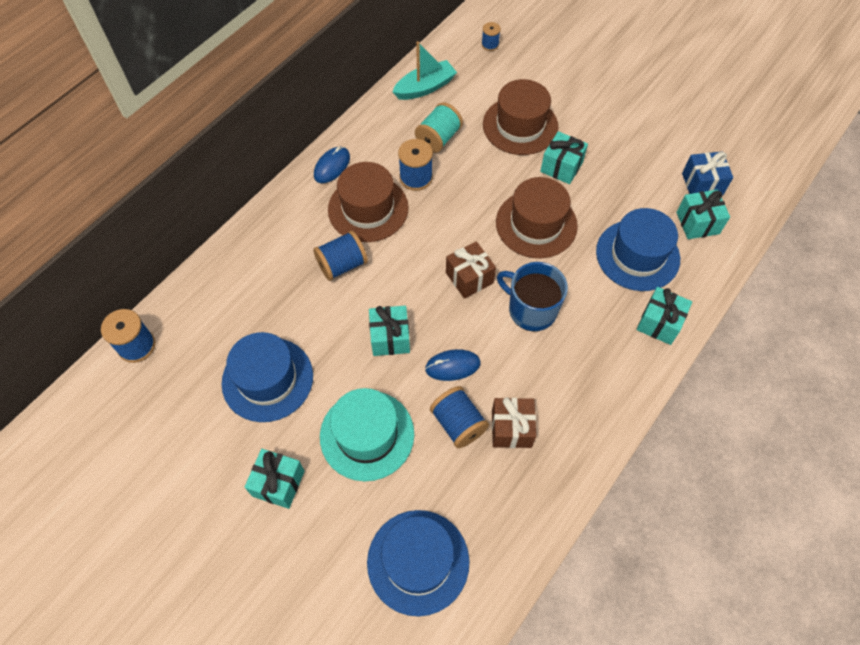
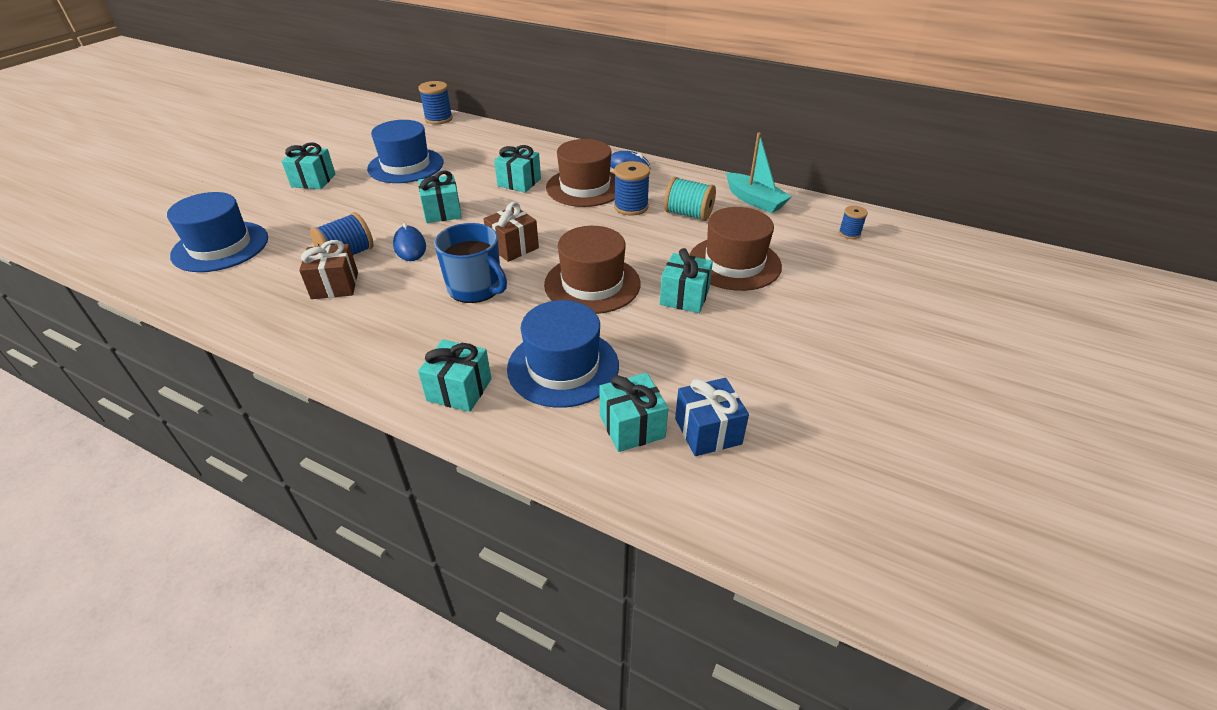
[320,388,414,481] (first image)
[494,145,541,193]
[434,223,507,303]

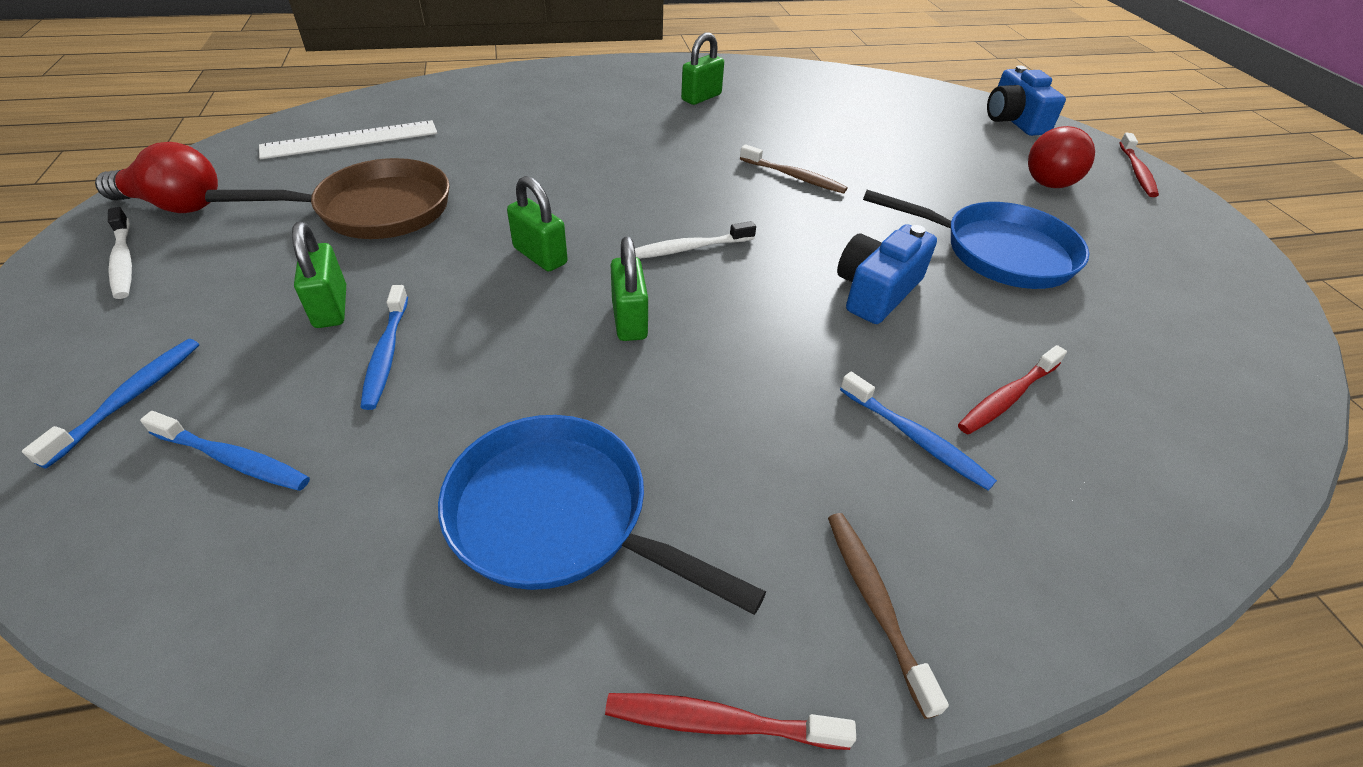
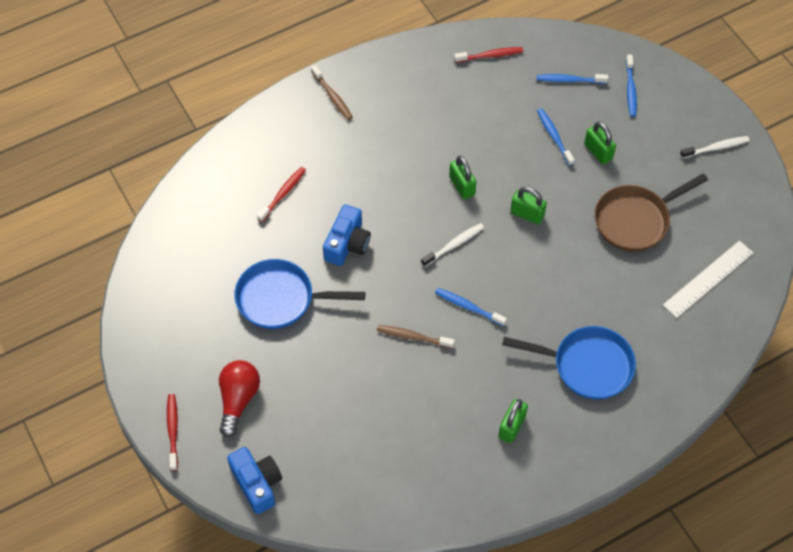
[95,142,218,213] (first image)
[502,326,636,399]
[454,47,523,63]
[435,288,507,326]
[680,136,750,159]

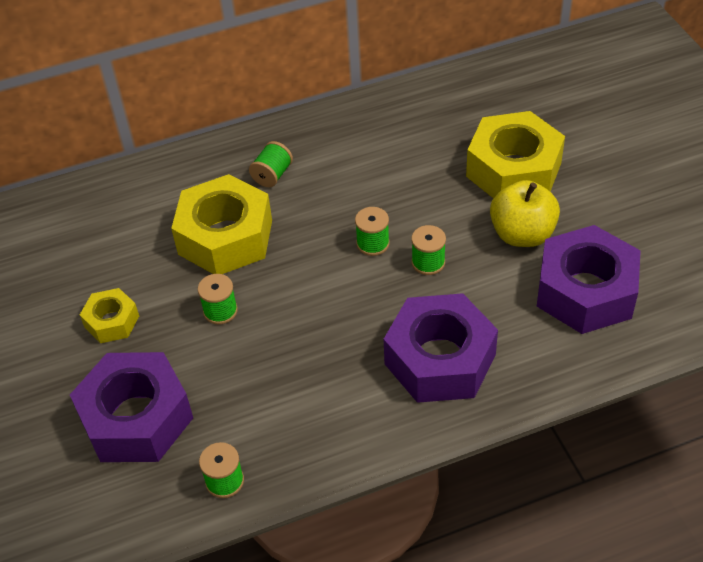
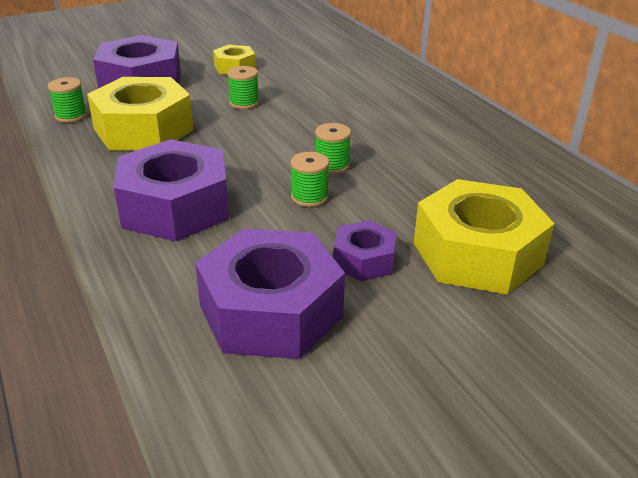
[249,141,293,187] (first image)
[87,77,193,150]
[333,220,397,282]

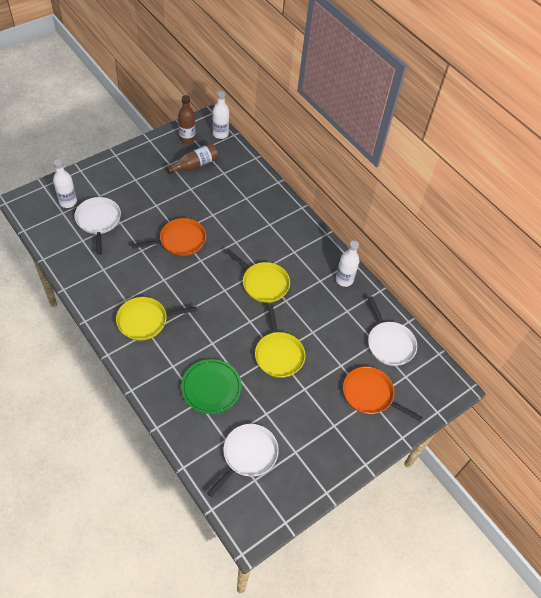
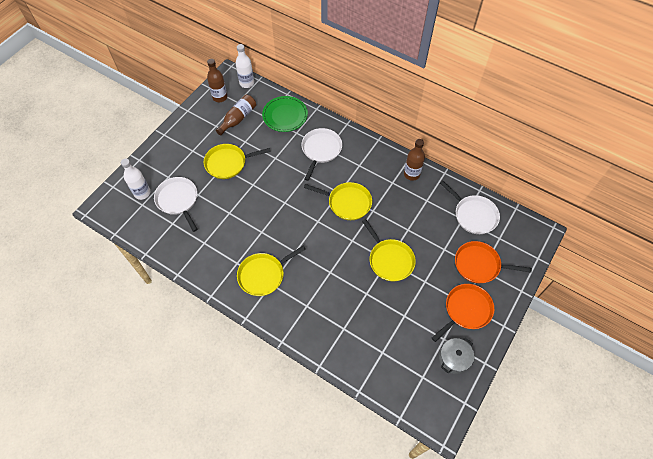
[204,144,271,179]
[439,338,474,374]
[432,284,494,342]
[262,96,308,132]
[301,128,342,181]
[404,139,425,181]

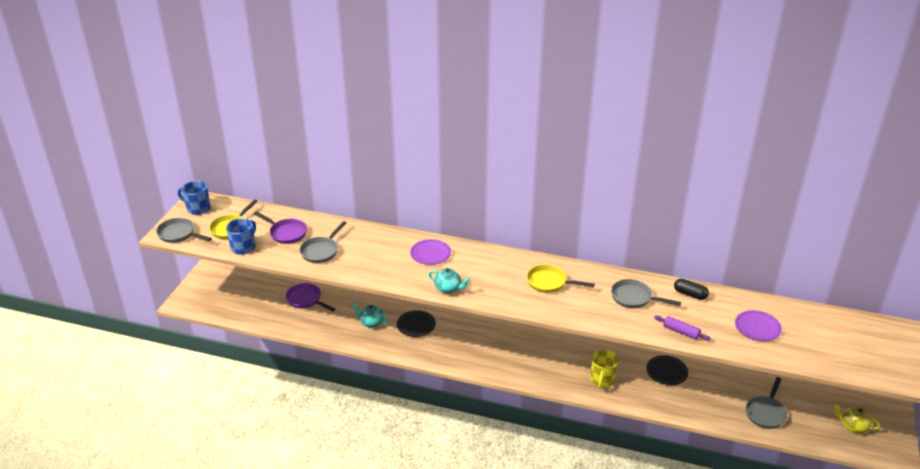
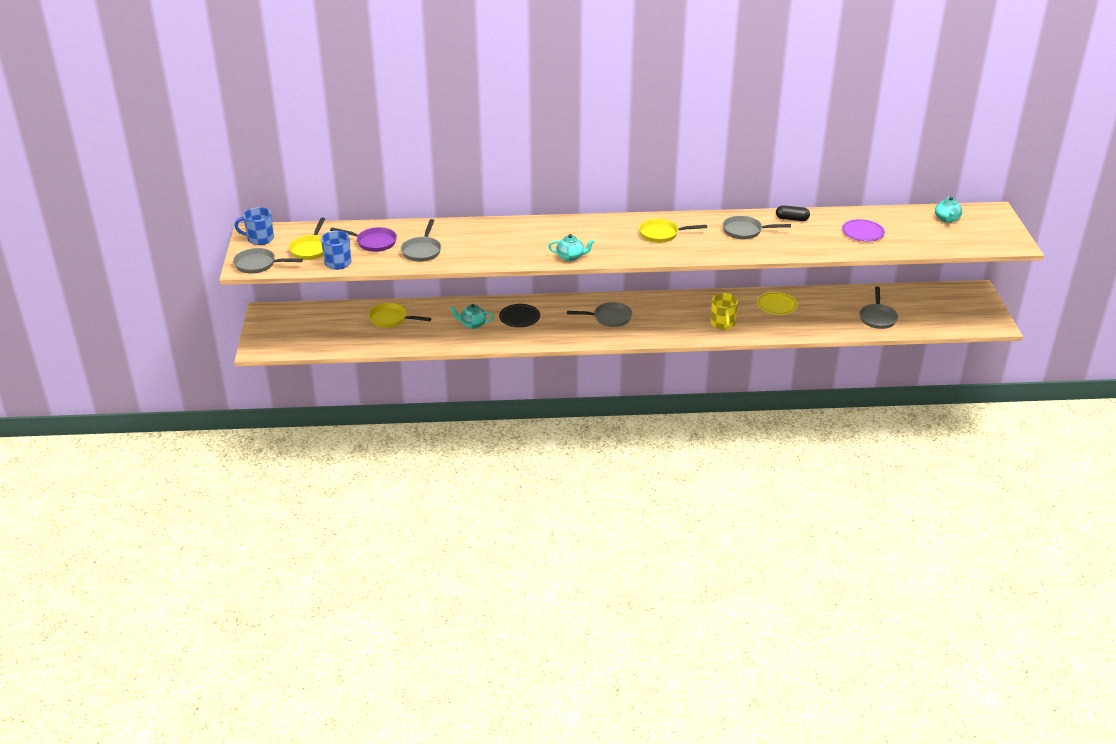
[410,239,451,265] (first image)
[654,315,711,341] (first image)
[833,404,880,433] (first image)
[567,302,632,327]
[935,197,962,223]
[368,303,431,328]
[757,292,798,315]

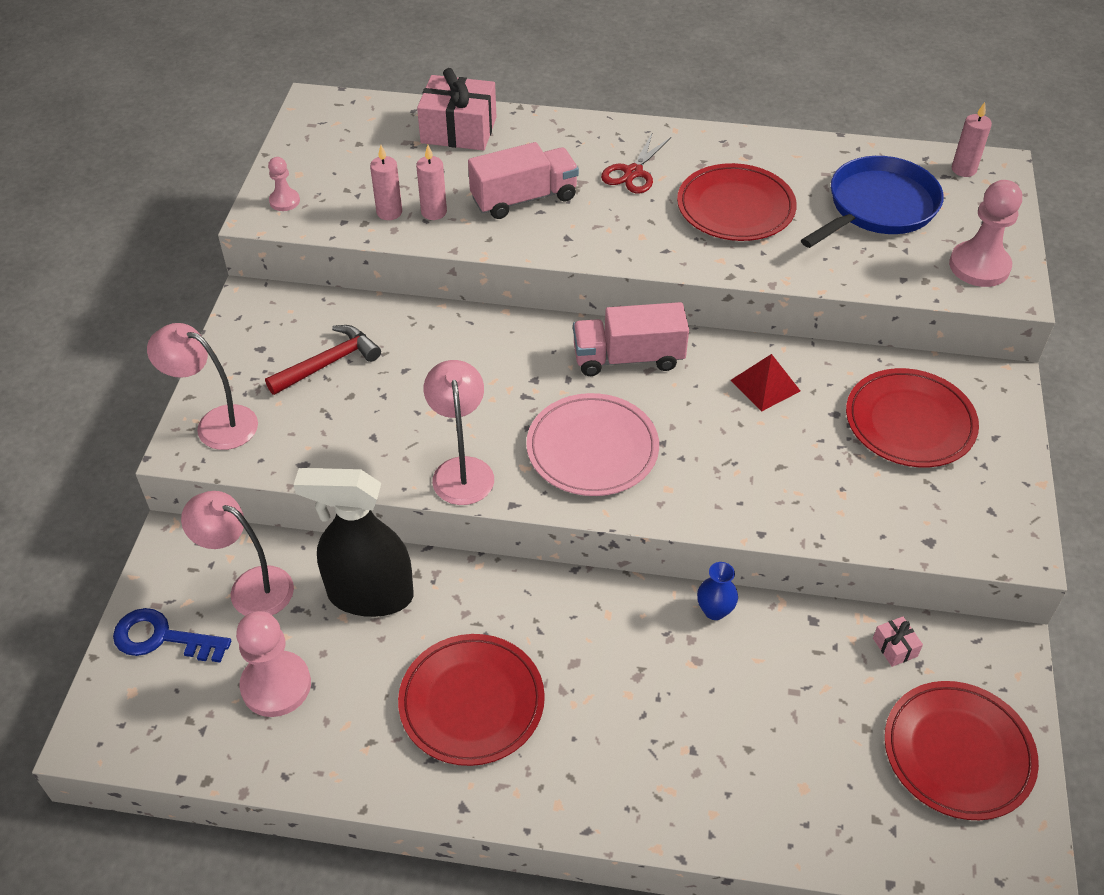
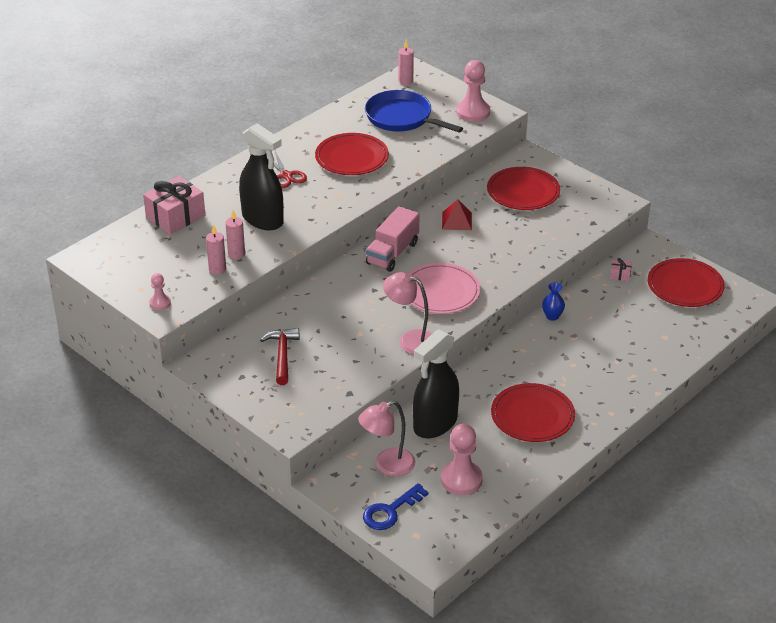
[147,323,258,450] (first image)
[239,123,284,230]
[365,90,463,133]

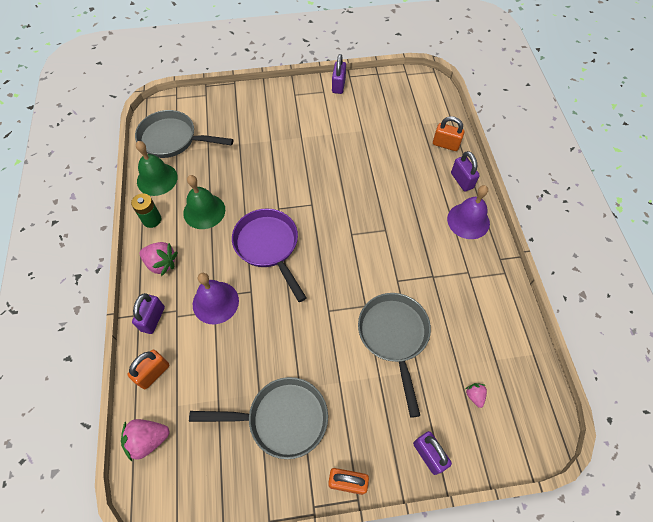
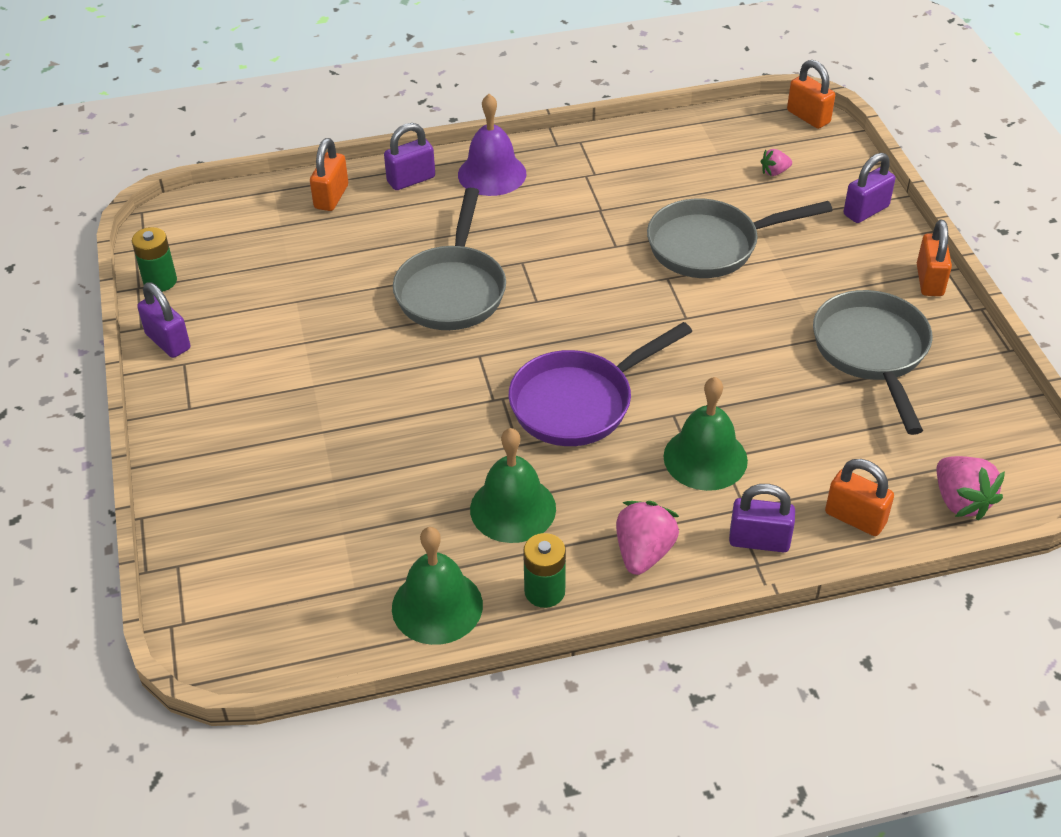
[132,227,177,292]
[787,60,835,129]
[393,188,506,330]
[663,377,748,491]
[137,282,190,358]

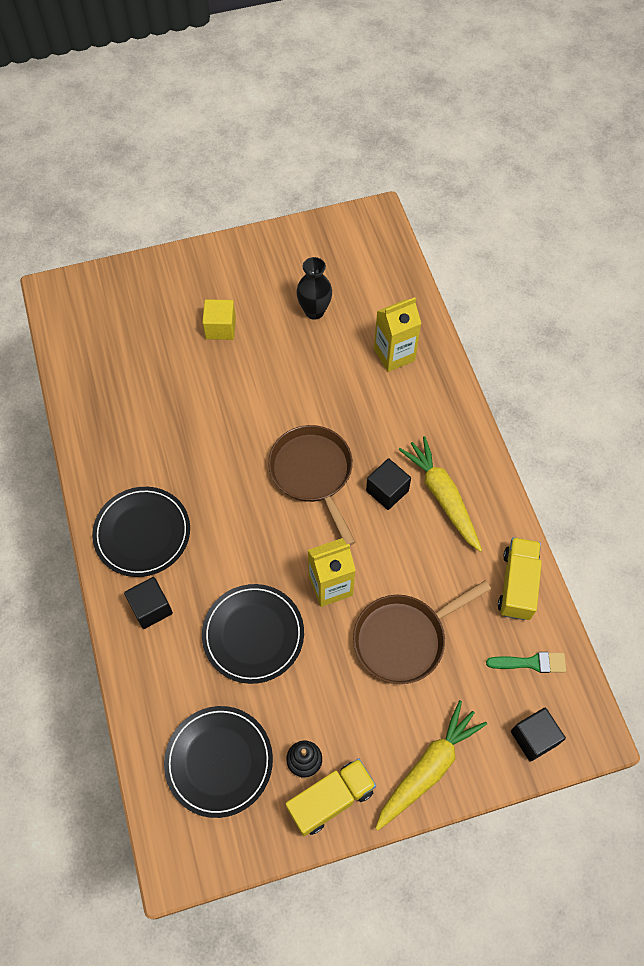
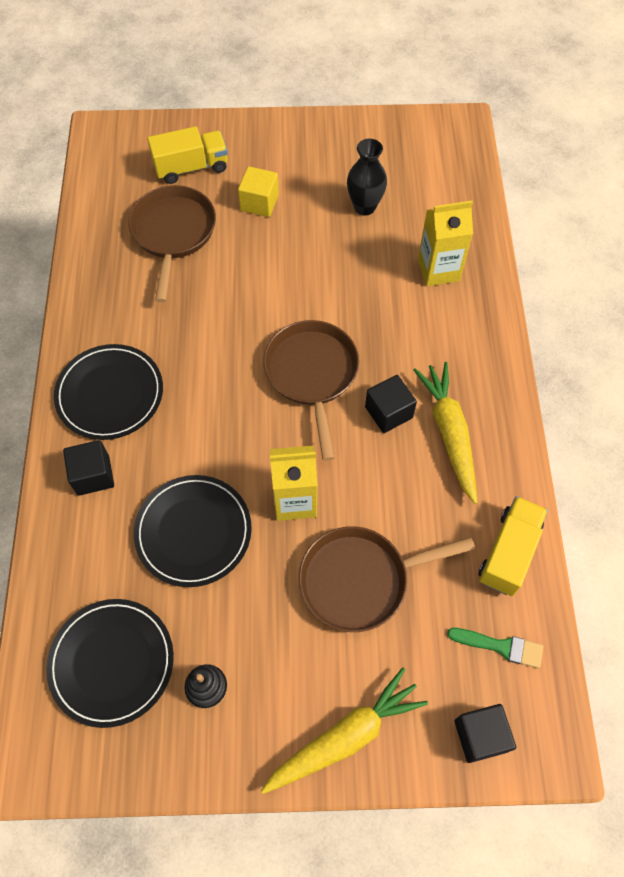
[128,185,216,303]
[147,126,228,184]

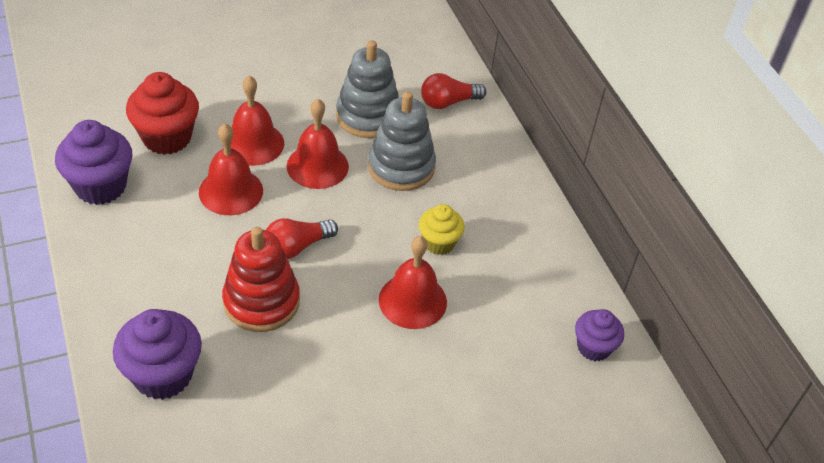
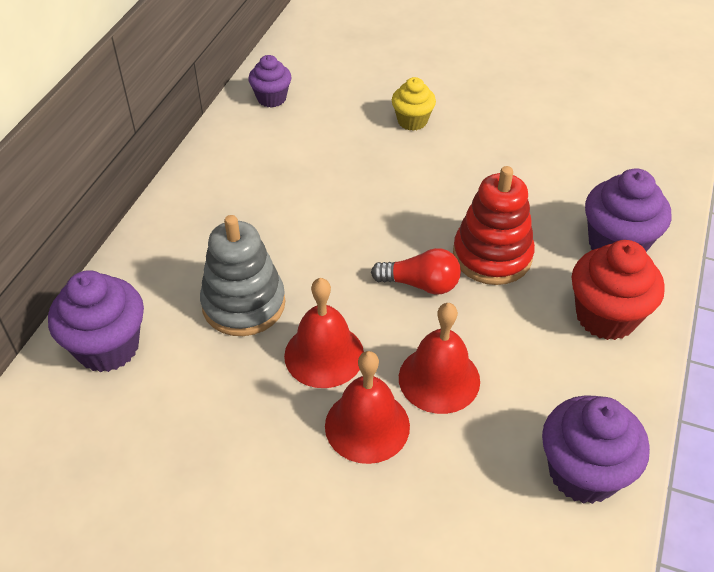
[336,40,399,138] (first image)
[379,236,447,329] (first image)
[572,240,665,340]
[392,77,436,131]
[48,270,144,372]

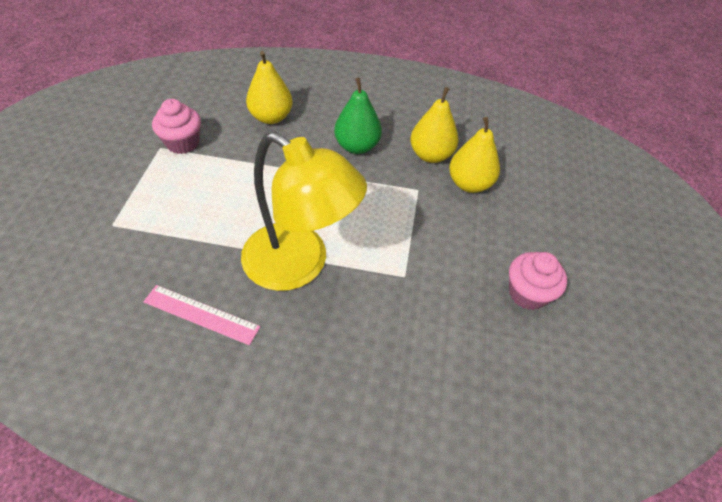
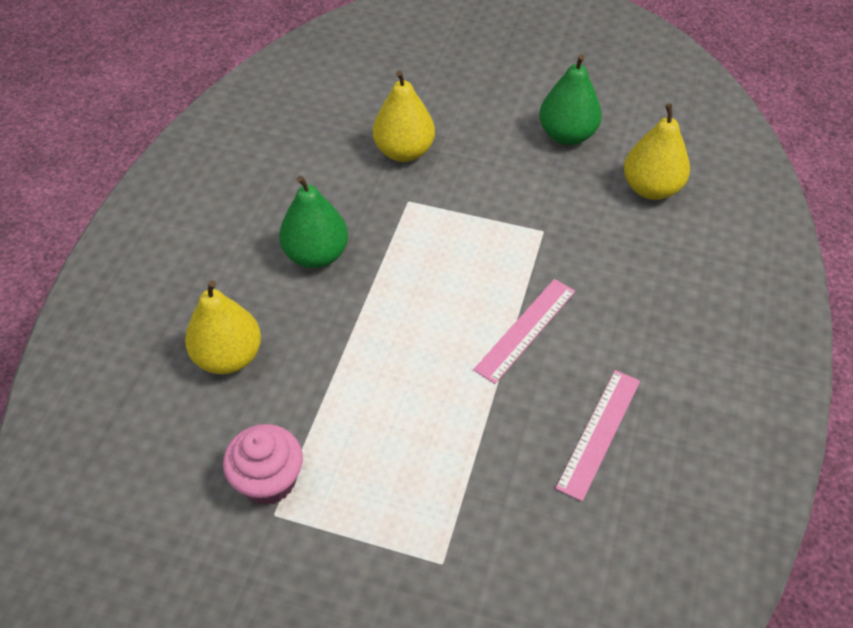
[624,103,690,200]
[473,279,575,384]
[539,54,602,145]

